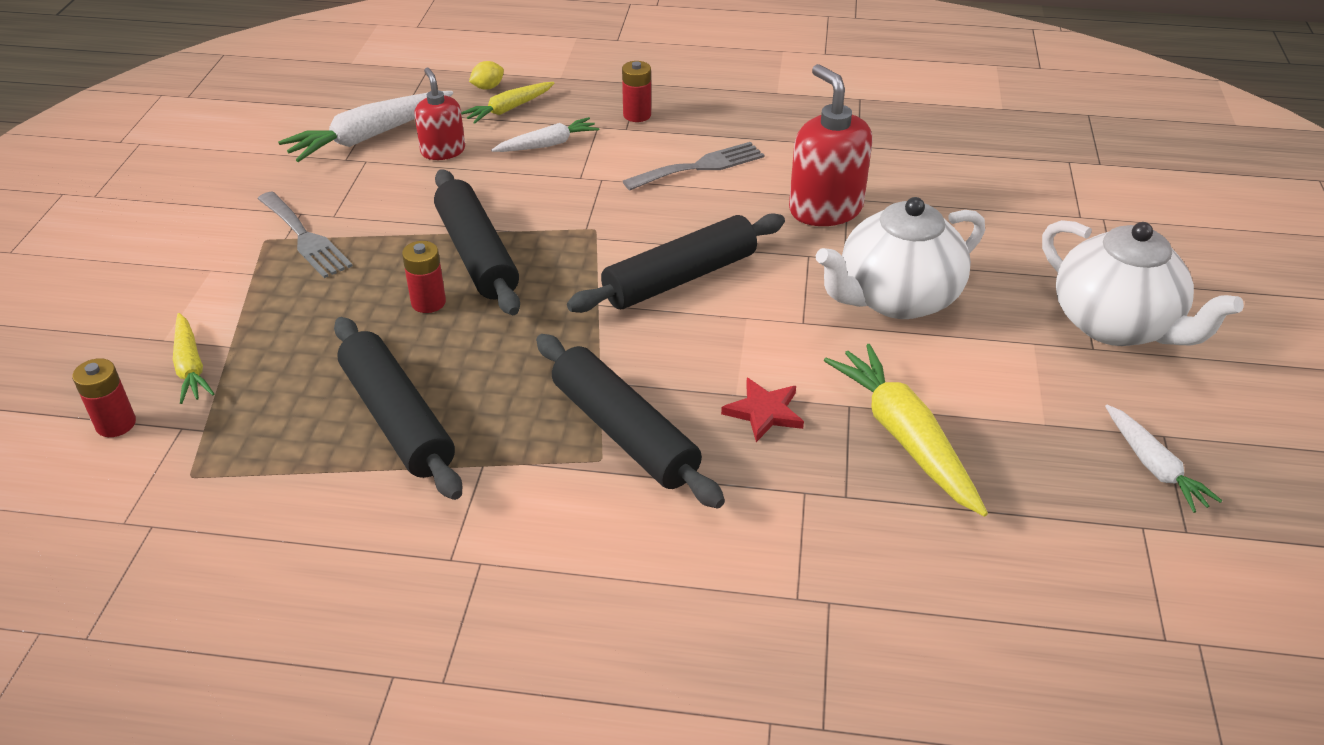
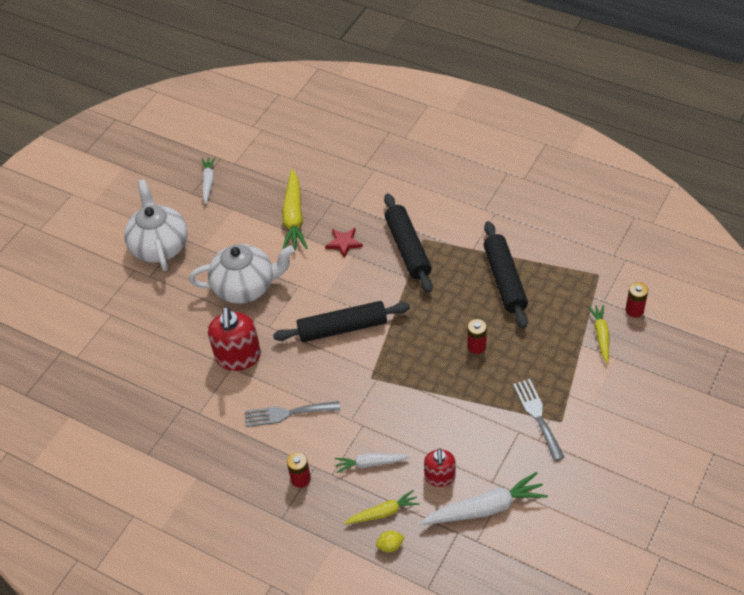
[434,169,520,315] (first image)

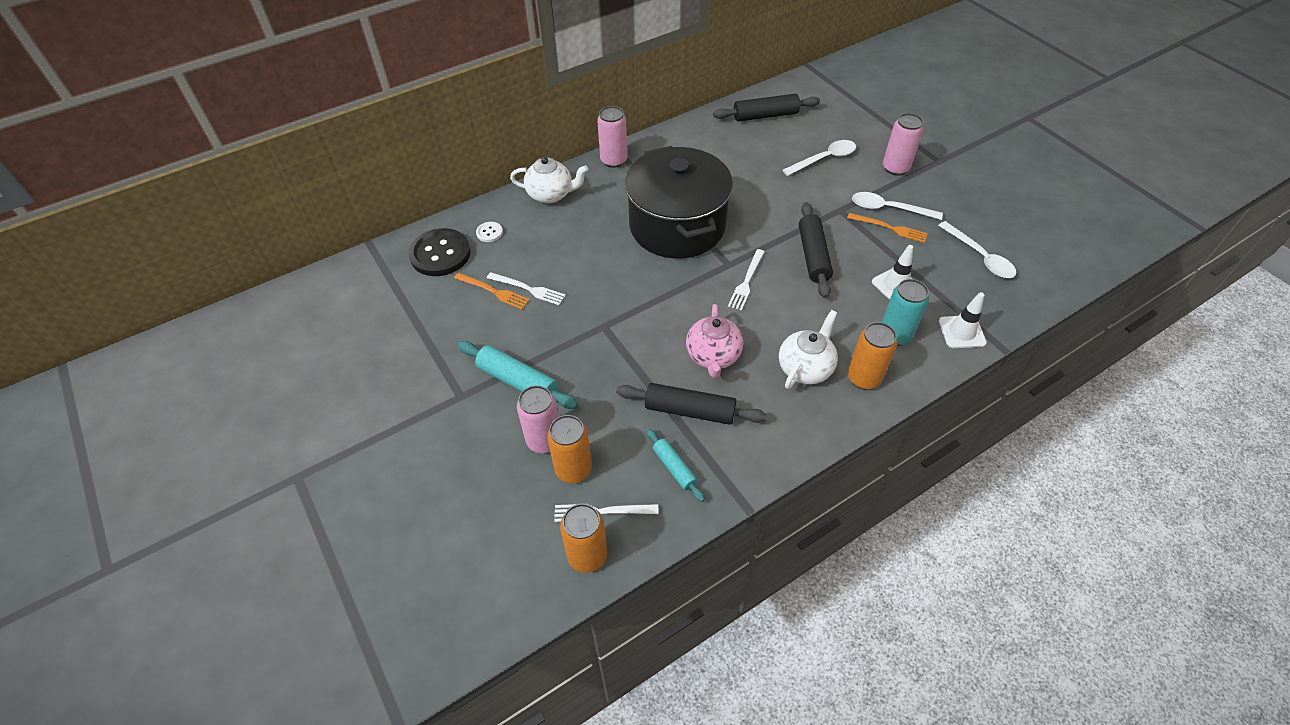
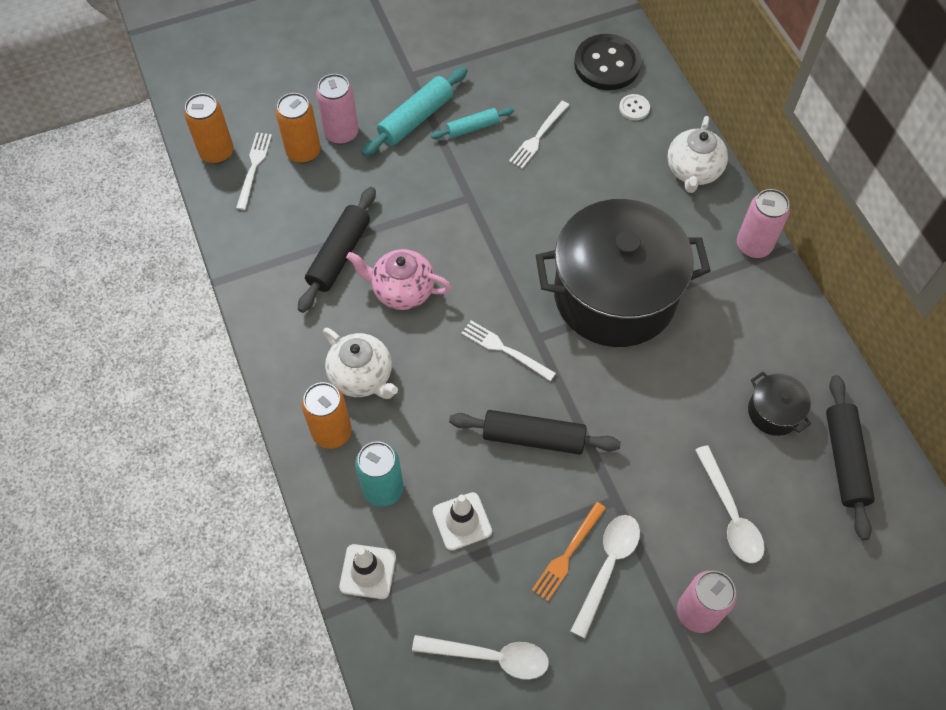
[454,273,530,310] (first image)
[748,371,811,436]
[431,107,514,139]
[412,635,549,680]

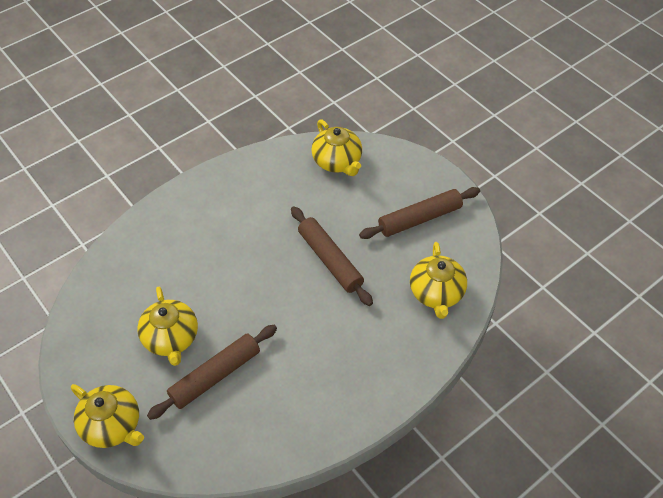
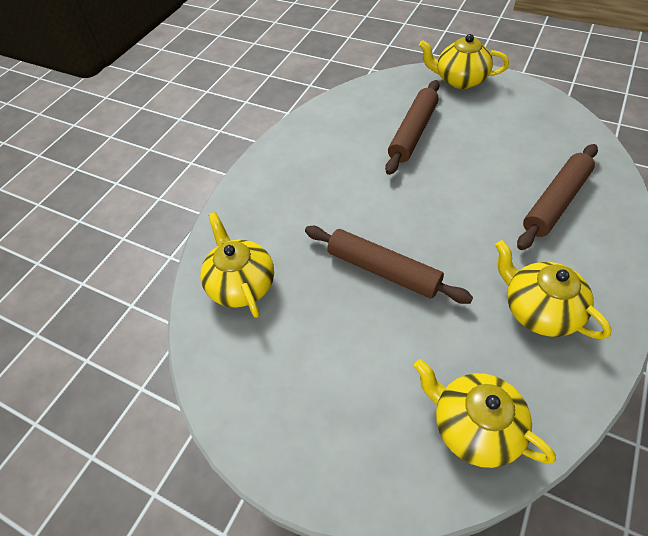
[495,240,612,339]
[517,144,598,250]

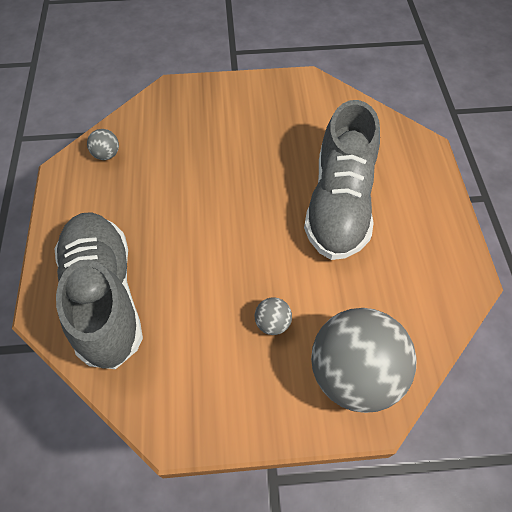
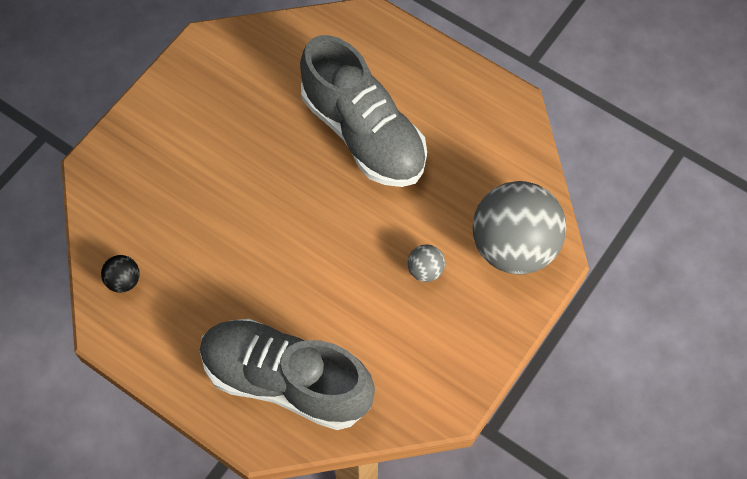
[101,255,140,293]

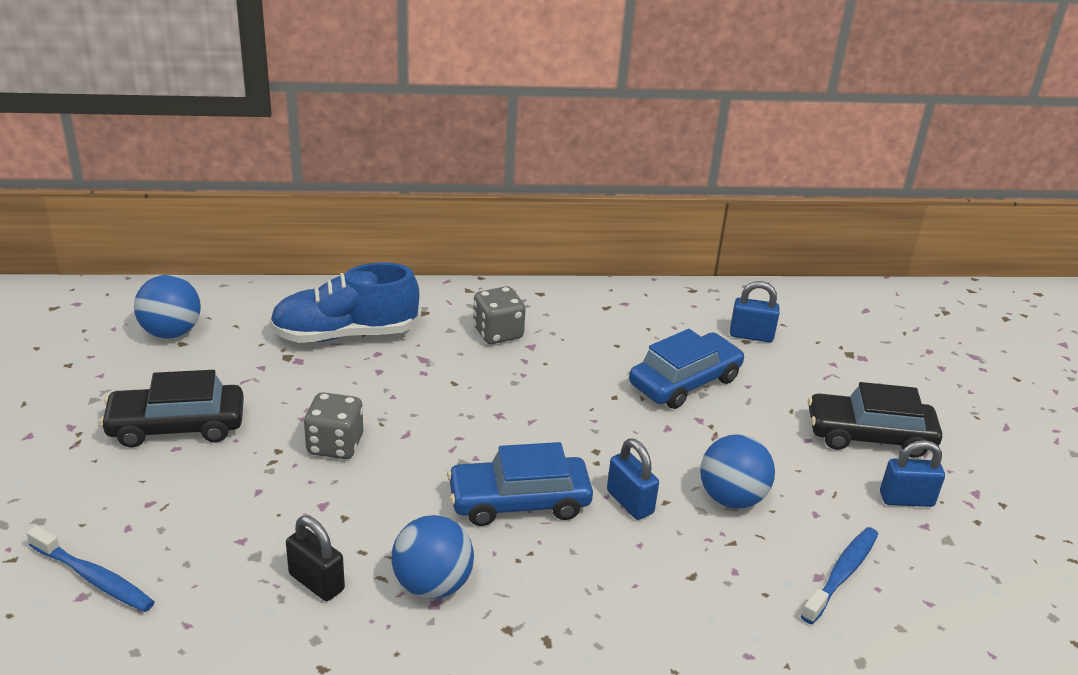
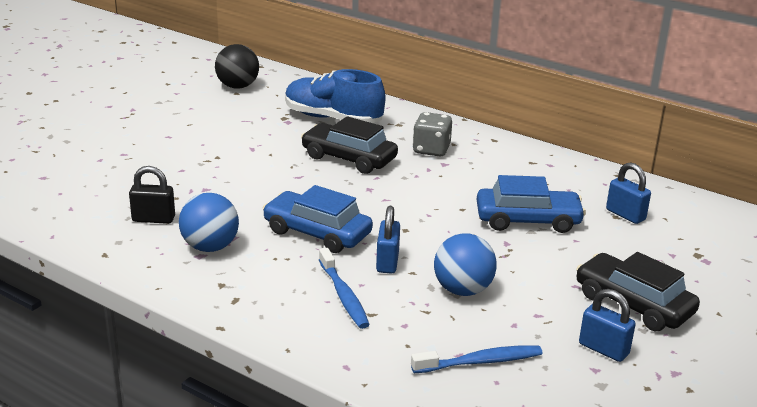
[304,392,363,459] (first image)
[319,248,370,329]
[301,116,398,174]
[215,44,259,89]
[129,166,175,224]

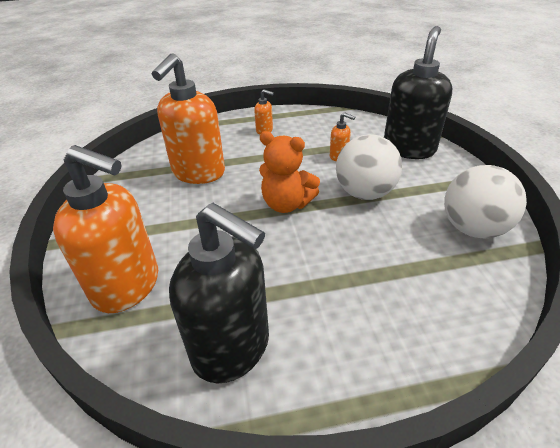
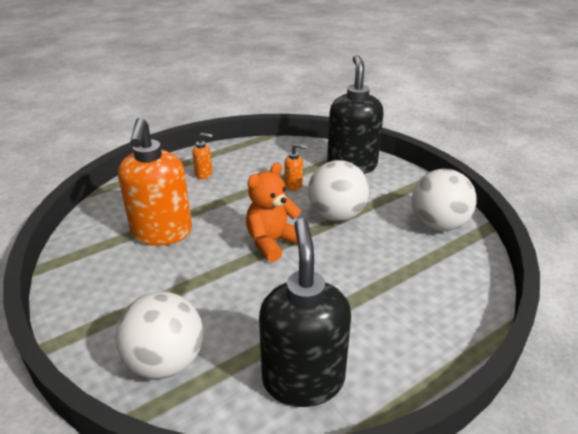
[115,292,203,379]
[259,218,351,407]
[246,163,302,262]

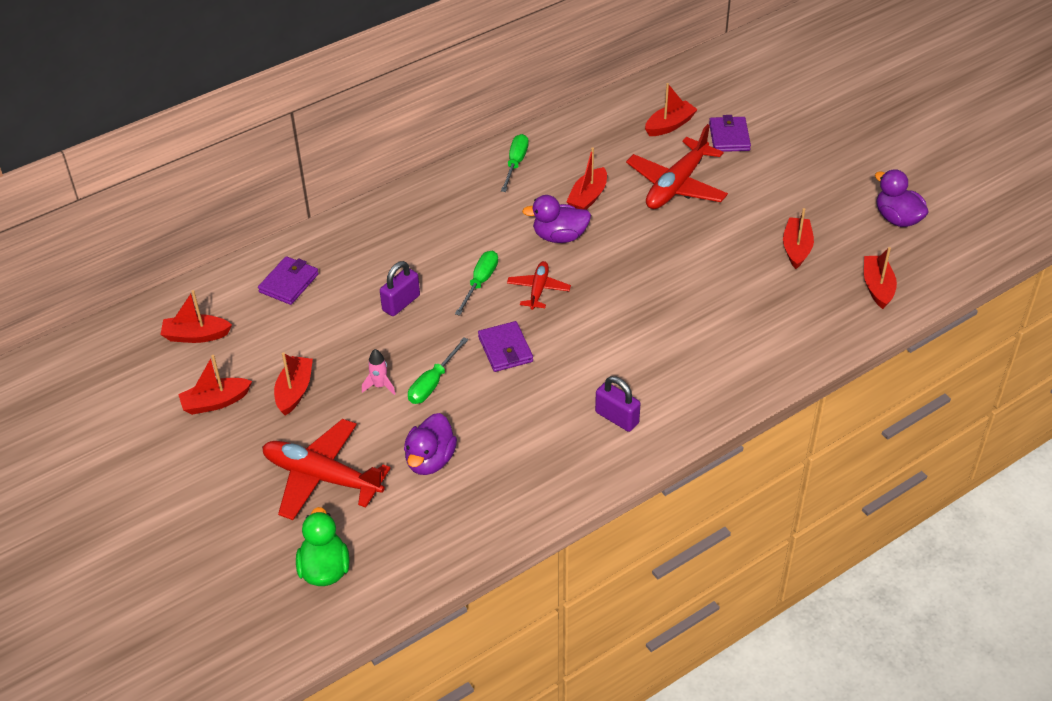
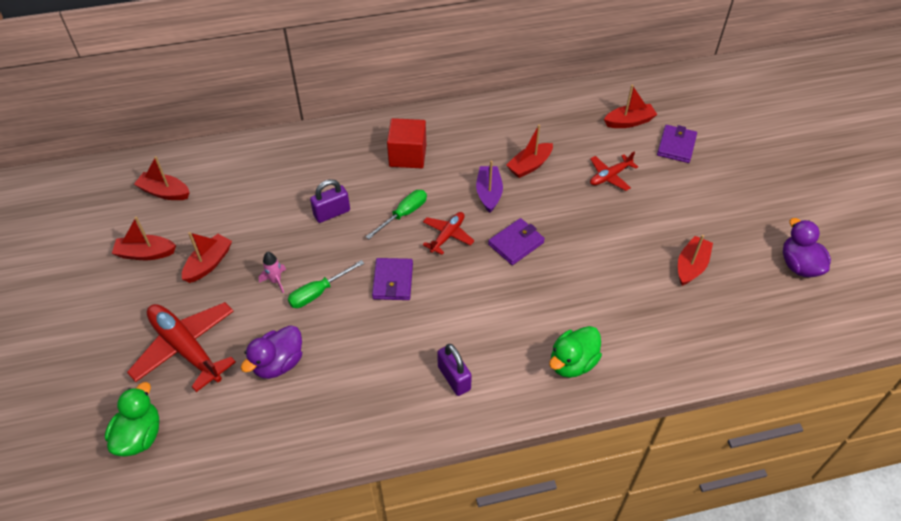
[501,134,529,192] (first image)
[864,247,897,309] (first image)
[387,118,426,168]
[549,326,602,378]
[488,218,545,265]
[476,161,503,213]
[590,151,638,191]

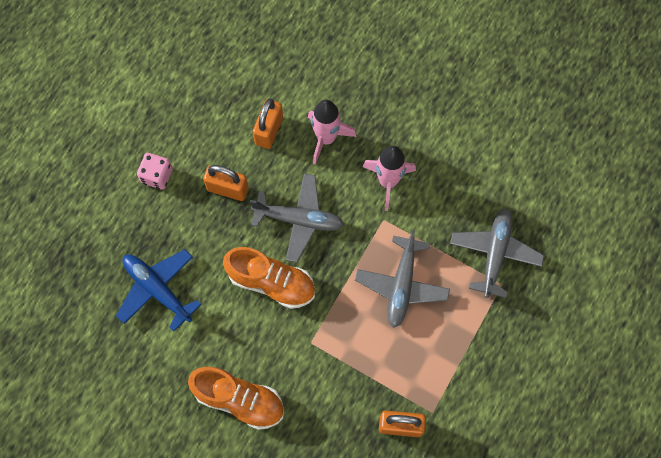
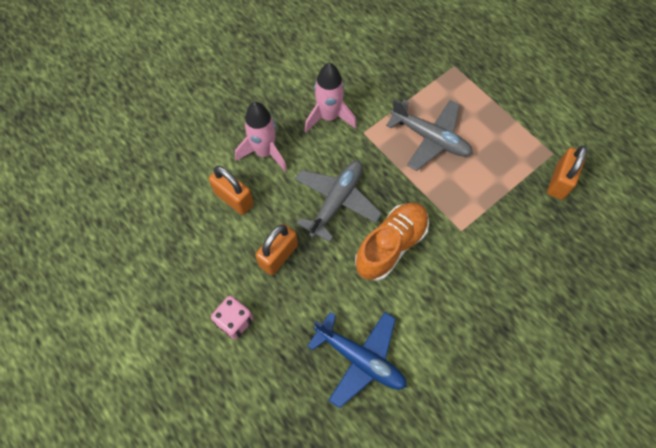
[188,367,284,430] (first image)
[450,208,544,298] (first image)
[307,312,407,408]

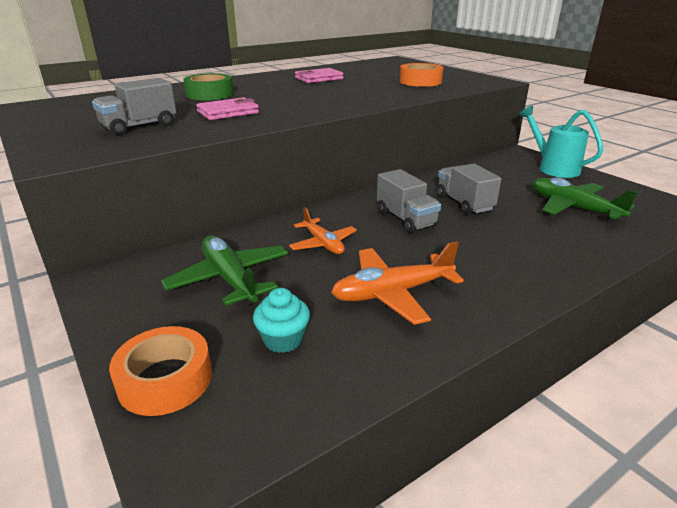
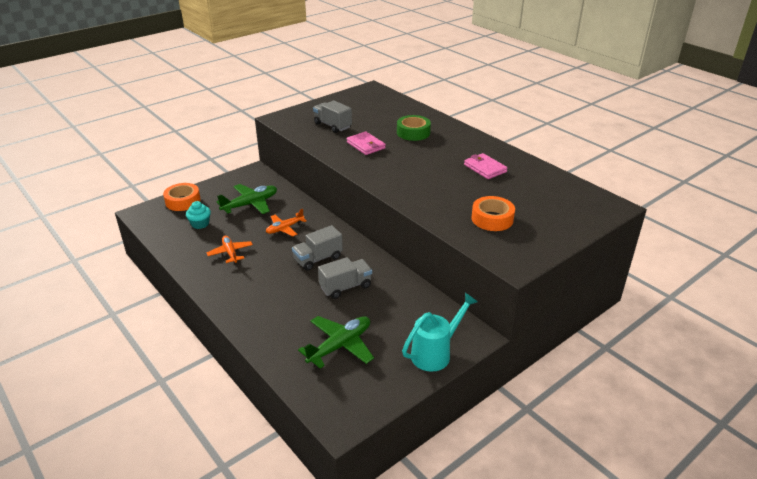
[207,236,253,264]

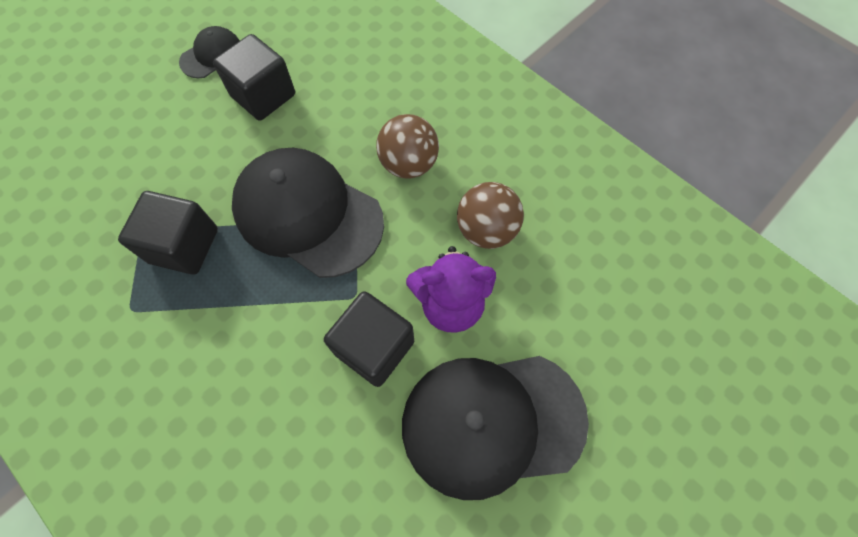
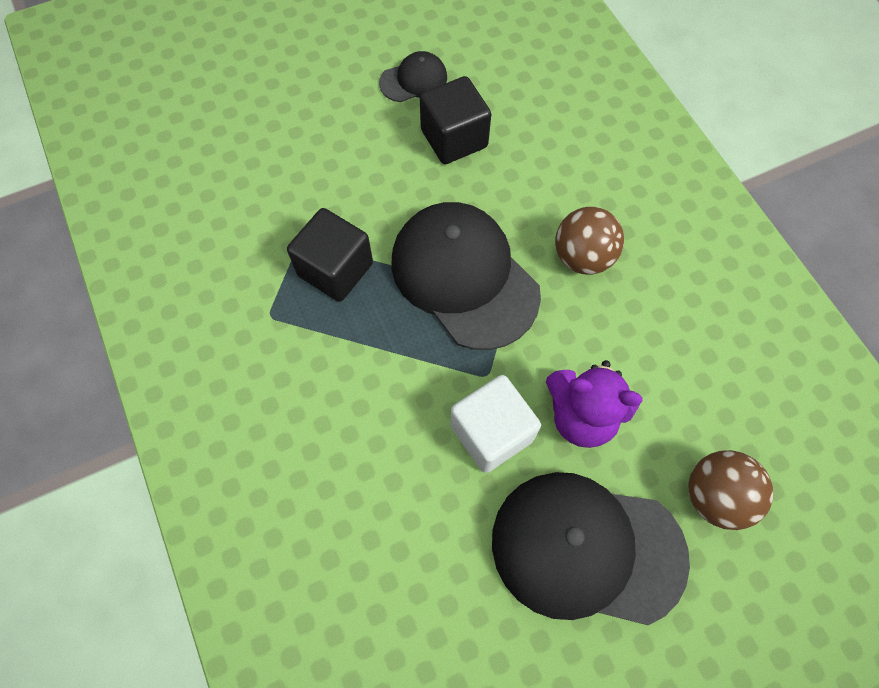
[688,450,773,530]
[450,375,541,473]

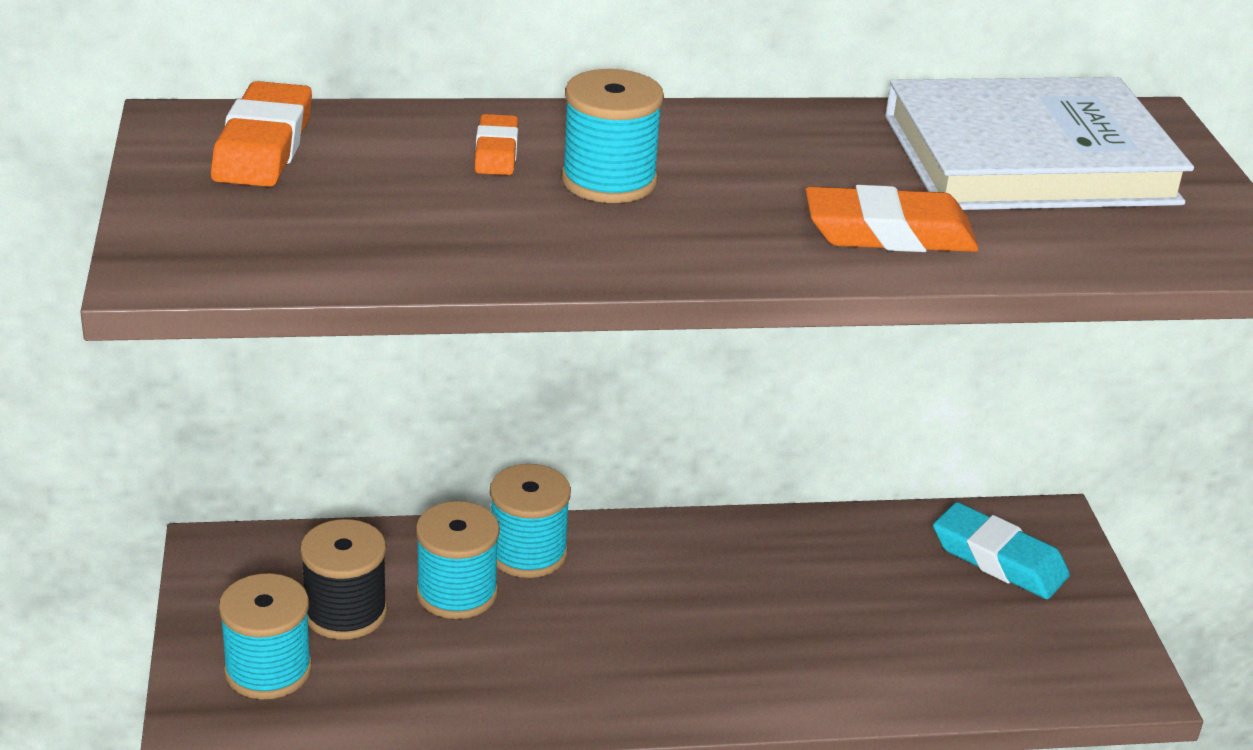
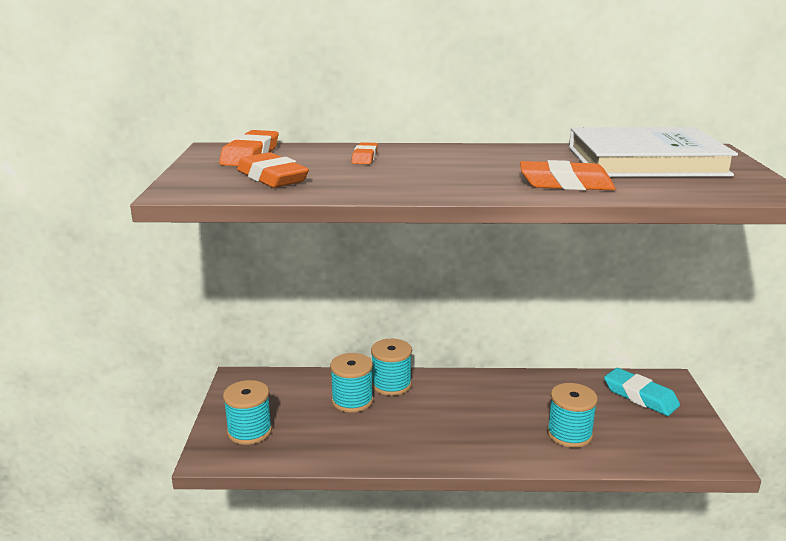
[300,519,387,640] (first image)
[237,152,309,188]
[547,383,598,448]

